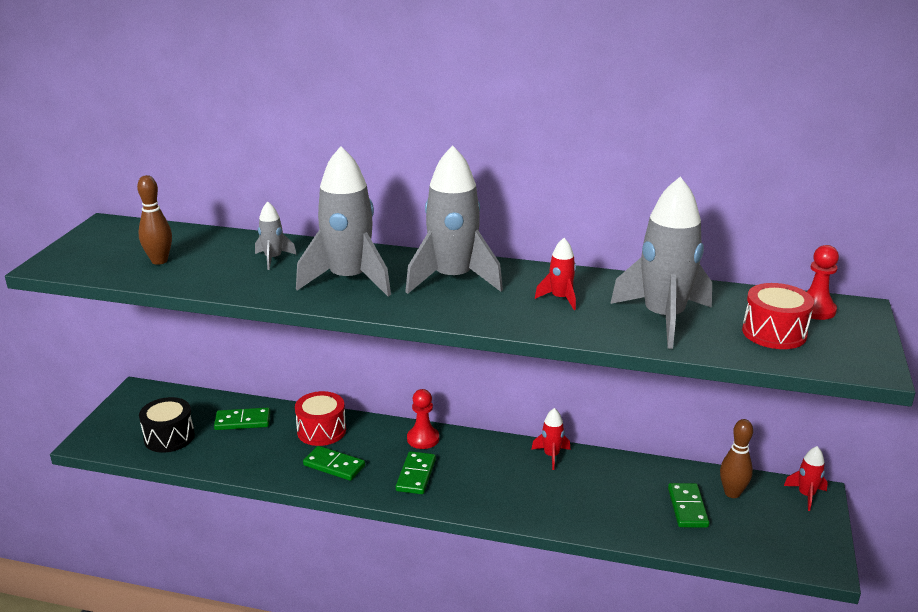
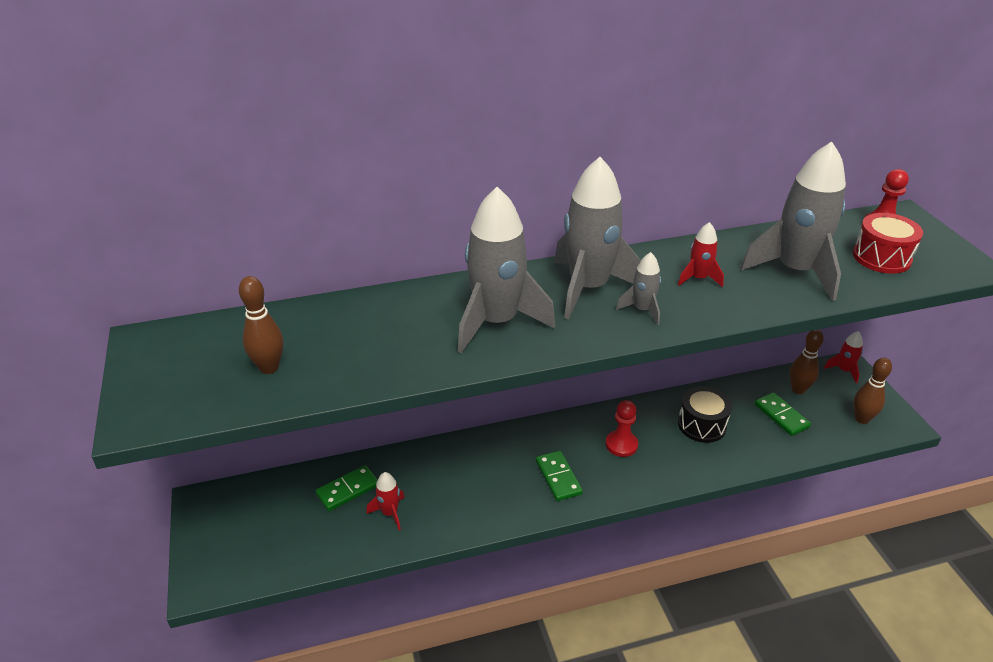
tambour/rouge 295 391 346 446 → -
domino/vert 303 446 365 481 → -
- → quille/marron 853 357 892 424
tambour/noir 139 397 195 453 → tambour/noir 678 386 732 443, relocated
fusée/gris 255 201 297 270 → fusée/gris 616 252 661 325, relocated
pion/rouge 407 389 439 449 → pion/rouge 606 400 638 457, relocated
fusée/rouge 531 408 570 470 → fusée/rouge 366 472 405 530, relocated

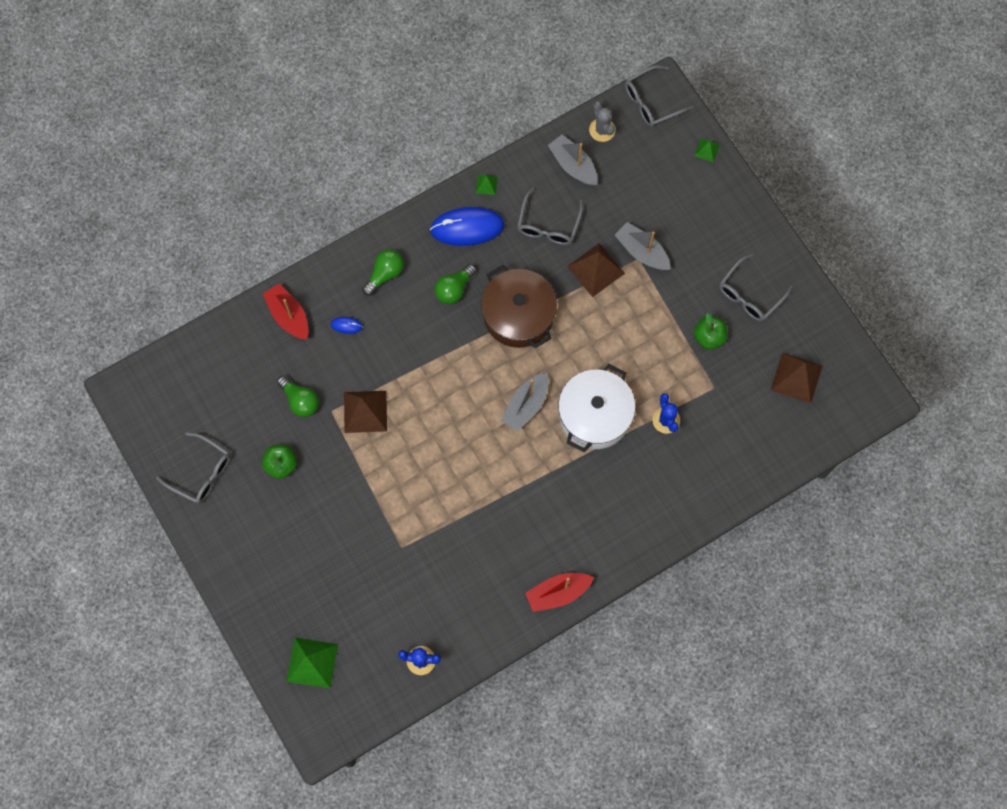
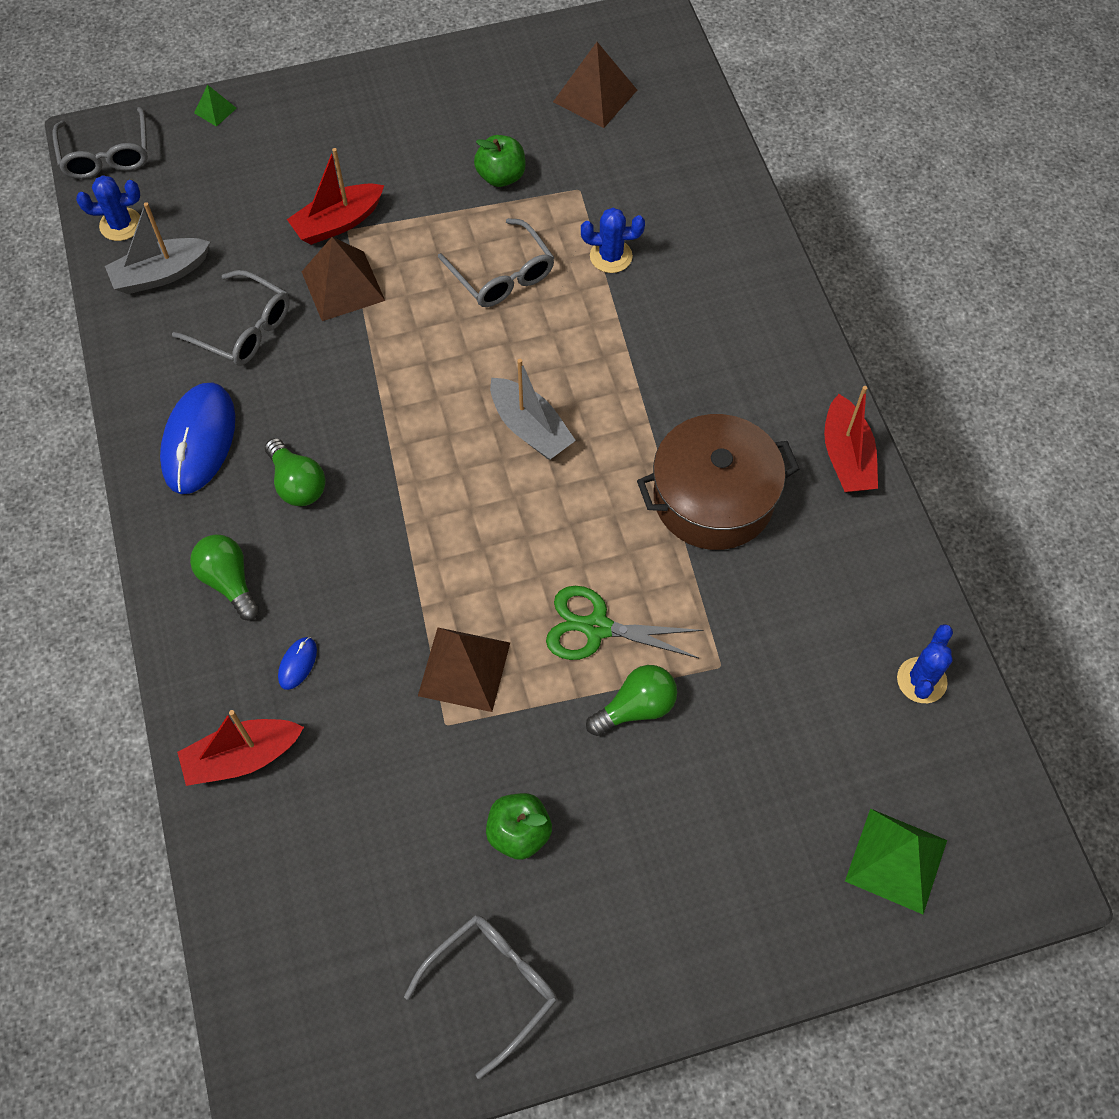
pyramide/vert 476 175 497 195 → -
marmite/blanc 558 364 635 452 → -
- → ciseaux/vert 546 586 703 660
ampoule/vert 277 376 319 417 → ampoule/vert 586 665 677 736, relocated
marmite/marron 481 265 557 348 → marmite/marron 637 414 799 550, relocated
lunettes/gris 719 254 793 321 → lunettes/gris 438 218 554 307, relocated
cactus/gris 589 101 616 142 → cactus/bleu 76 175 140 241
bateau/gris 614 222 671 270 → bateau/rouge 287 148 384 245

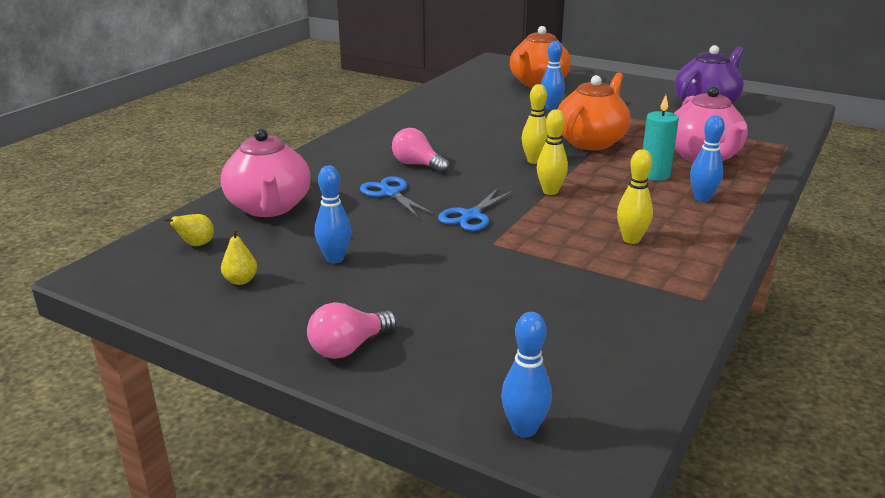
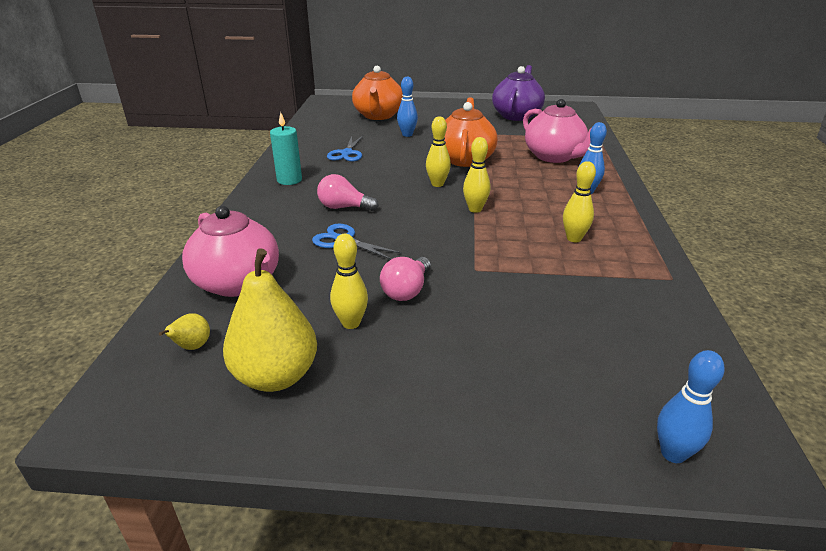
ampoule/rose 307 302 397 359 → ampoule/rose 380 257 431 301, relocated
ciseaux/bleu 438 188 513 231 → ciseaux/bleu 327 136 363 162, relocated
bougie/turquoise 643 95 679 181 → bougie/turquoise 270 112 302 185, relocated
quille/bleu 315 166 351 263 → quille/jaune 330 234 368 329
poire/jaune 221 228 257 285 → poire/jaune 223 248 317 392, x2.29

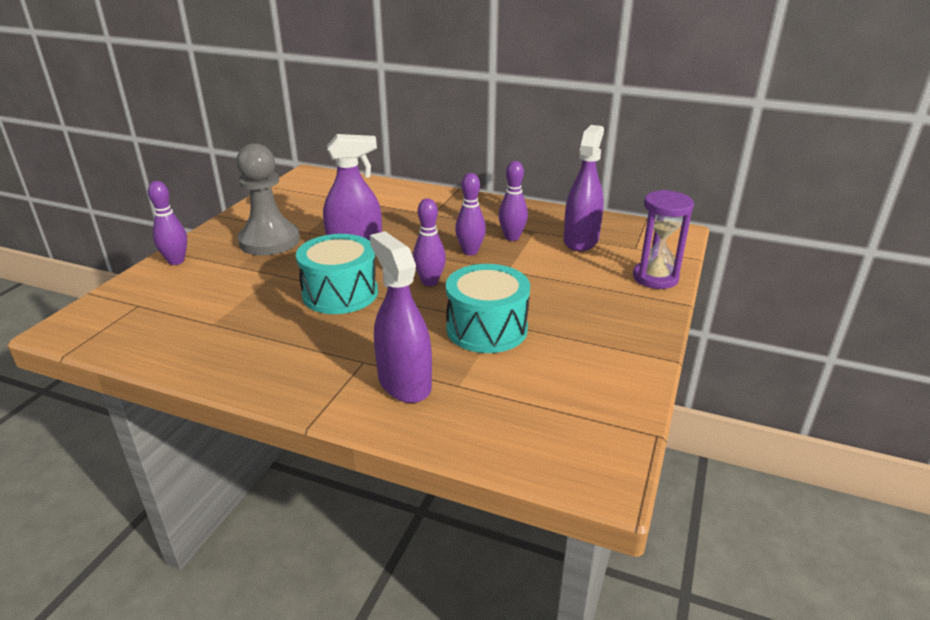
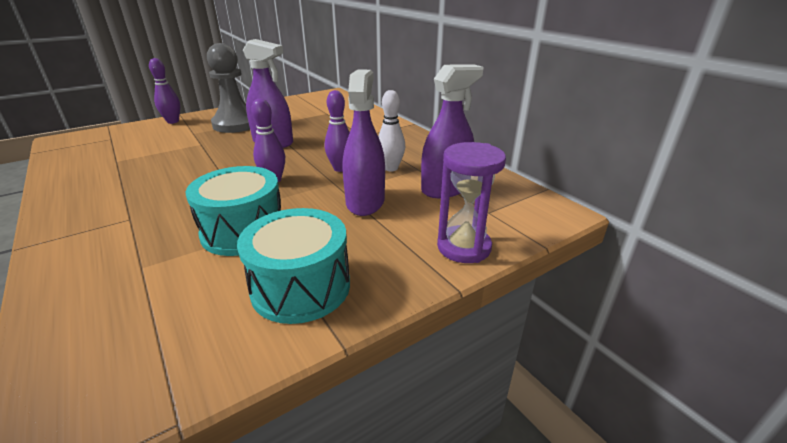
tambour/turquoise 296 234 378 314 → tambour/turquoise 237 208 350 324, relocated
vaporisateur/violet 370 231 432 403 → vaporisateur/violet 343 69 385 216, relocated
quille/violet 498 161 528 241 → quille/blanc 378 90 405 172

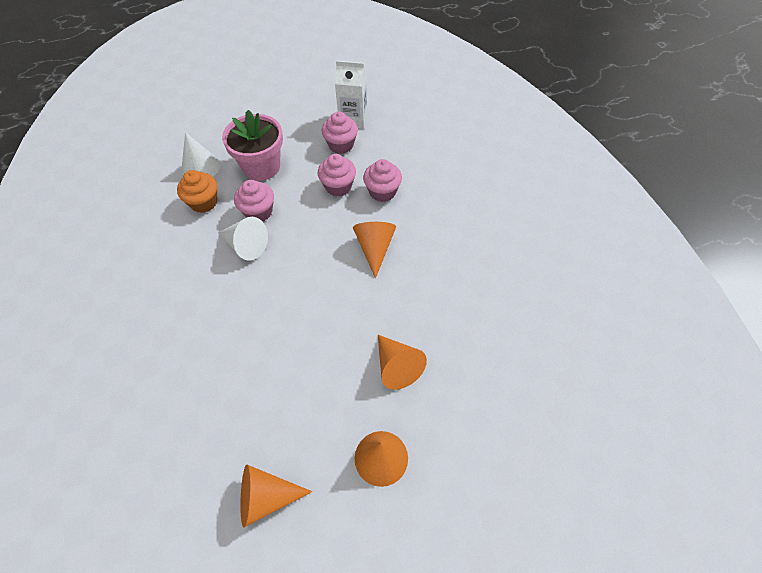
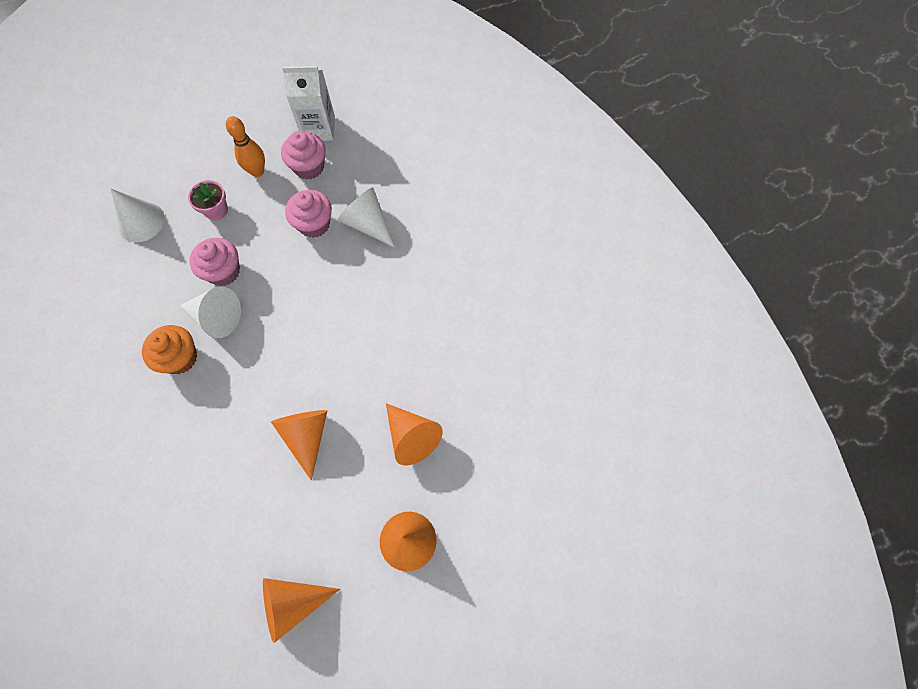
- → quille/orange 226 116 265 177
muffin/orange 177 170 217 213 → muffin/orange 142 325 197 374, relocated
cône/orange 353 222 396 278 → cône/orange 271 410 327 481, relocated
muffin/rose 363 159 402 202 → cône/blanc 338 188 395 248
pot de fleurs/rose 222 110 283 181 → pot de fleurs/rose 188 180 228 221, x0.51

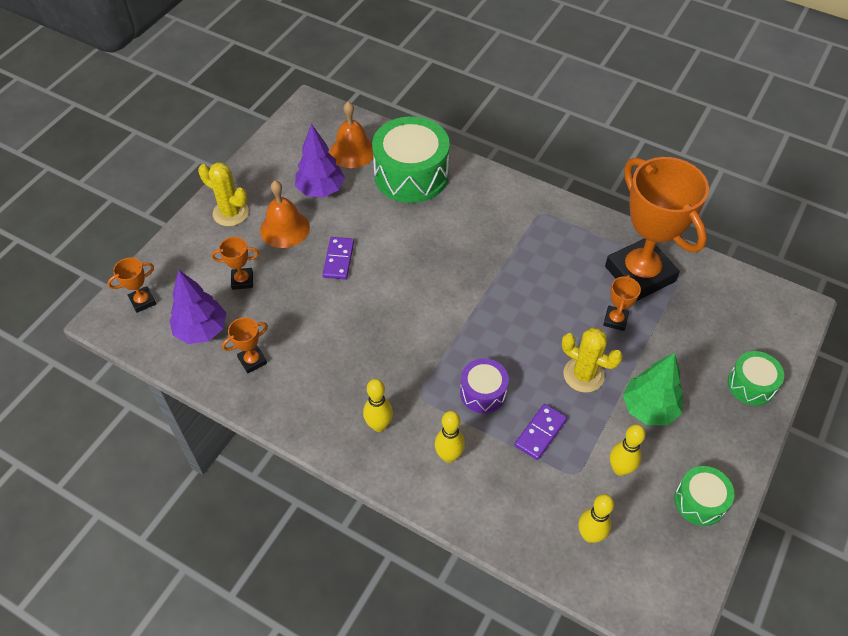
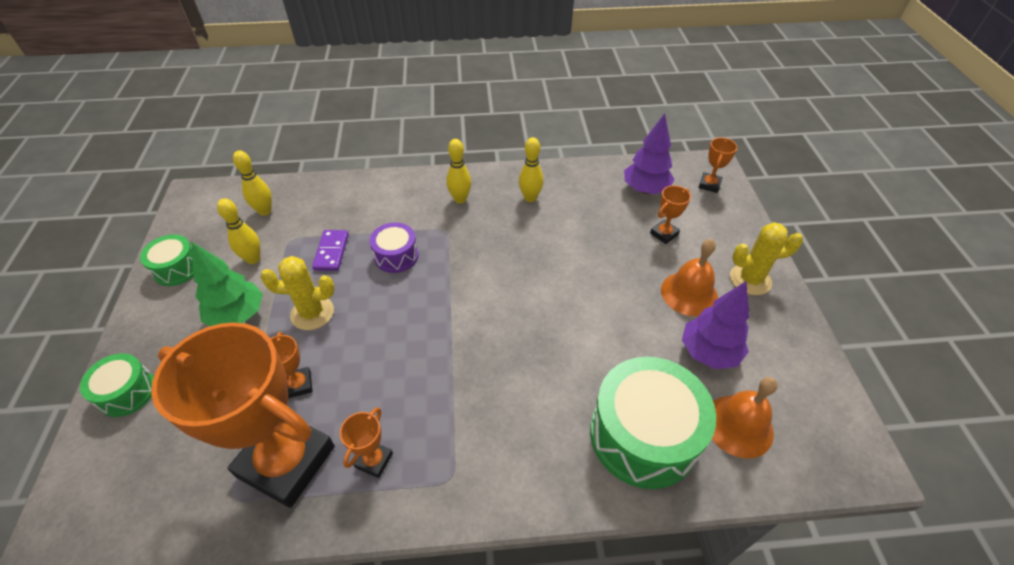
domino/violet 323 237 354 280 → -
trophée/orange 222 317 268 373 → trophée/orange 340 407 393 478, relocated
quille/jaune 435 411 465 463 → quille/jaune 519 137 544 202, relocated

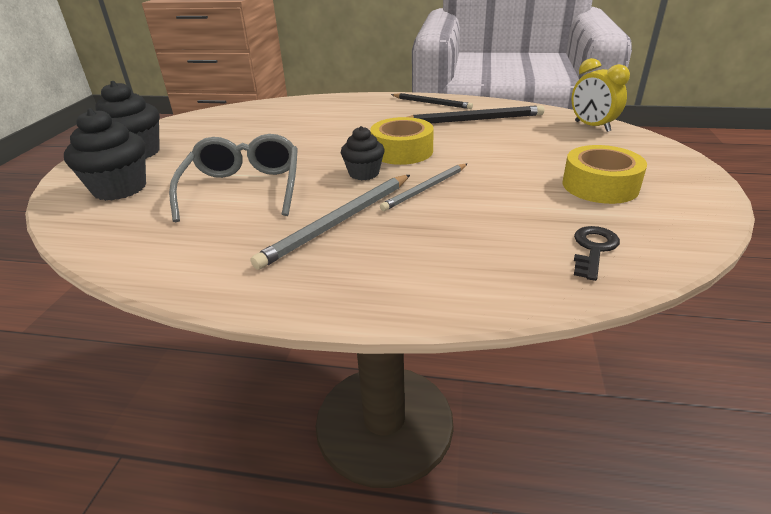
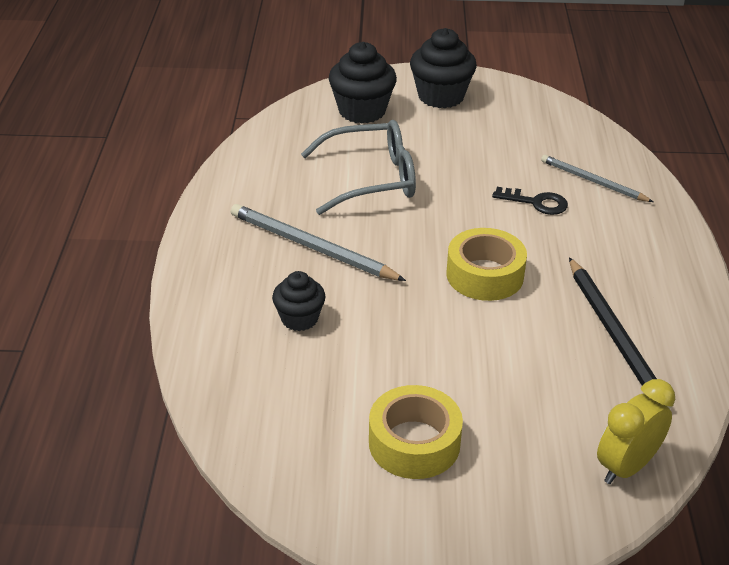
crayon/noir 391 93 473 109 → -
muffin/noir 341 126 385 180 → muffin/noir 272 271 326 331, relocated
crayon/gris 380 164 467 211 → crayon/gris 541 155 653 202, relocated
clé/noir 574 226 620 281 → clé/noir 492 187 568 215, relocated

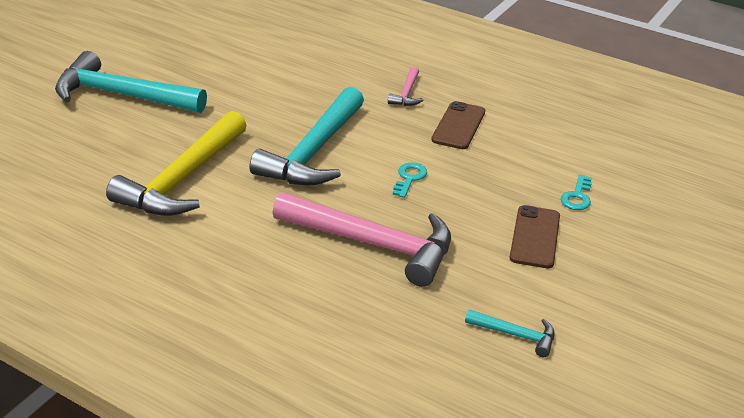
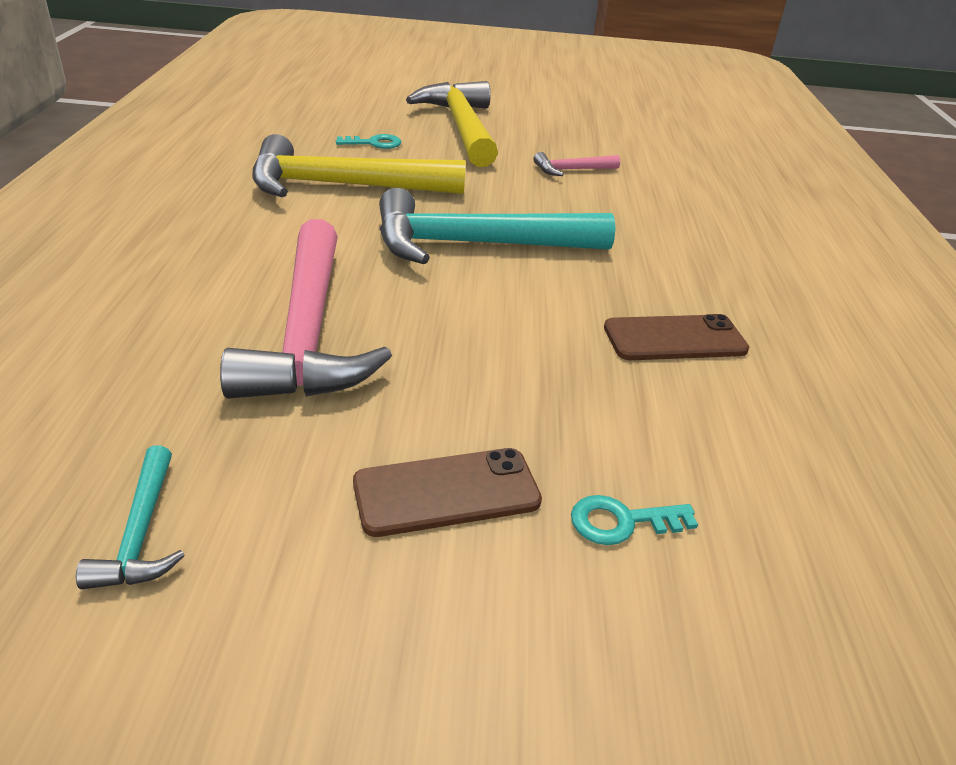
marteau/rose 388 67 424 106 → marteau/rose 533 152 620 176, relocated
clé/turquoise 393 162 427 198 → clé/turquoise 336 134 401 149, relocated
marteau/turquoise 55 51 207 113 → marteau/jaune 406 81 498 167

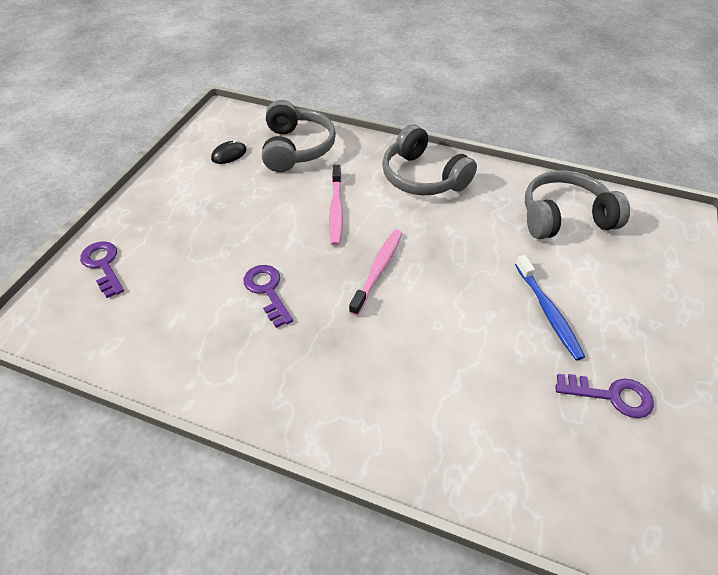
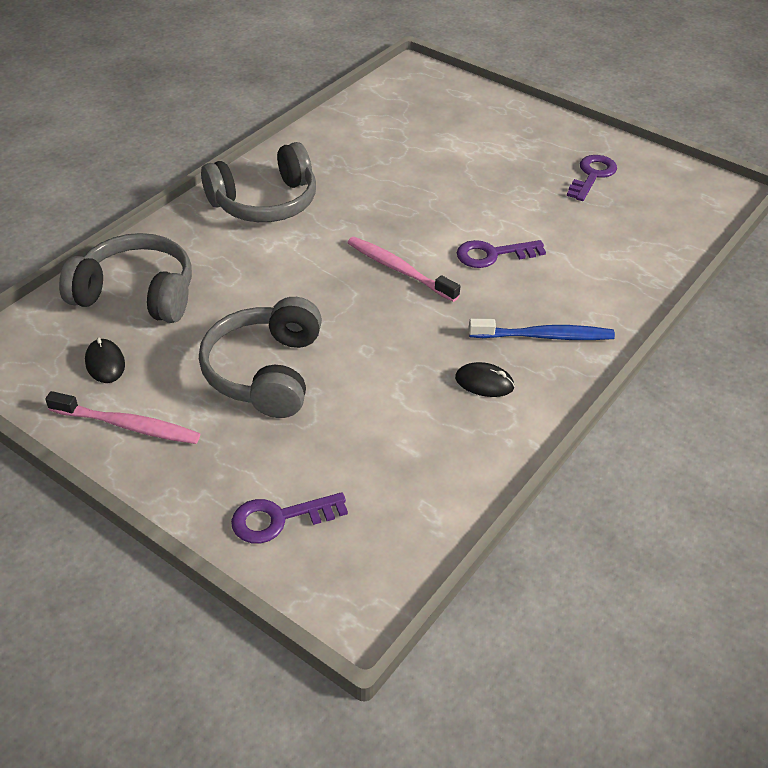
- → souris/noir 455 362 515 397
clé/violet 243 265 293 328 → clé/violet 457 240 546 268, relocated
brosse à dents/rose 329 165 343 246 → brosse à dents/rose 45 391 200 444, relocated
brosse à dents/bleu 515 255 585 360 → brosse à dents/bleu 469 319 615 340, relocated
casque audio/gris 525 170 630 239 → casque audio/gris 199 297 322 418, relocated

